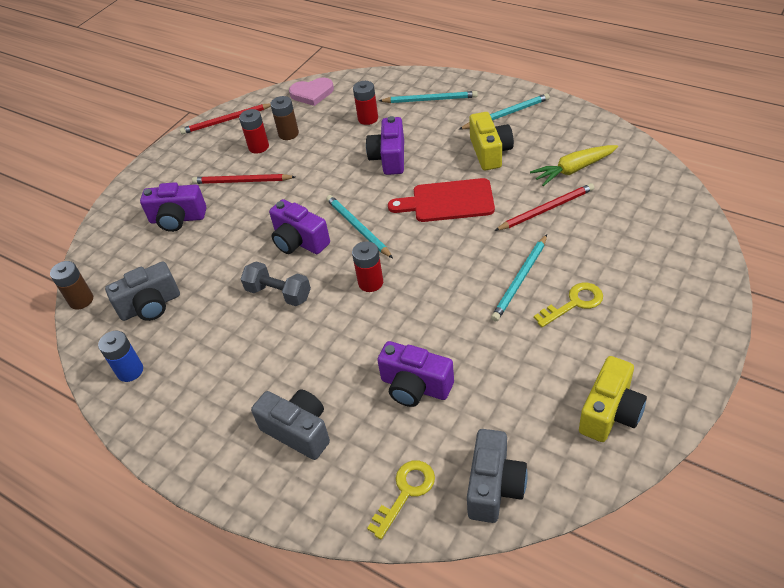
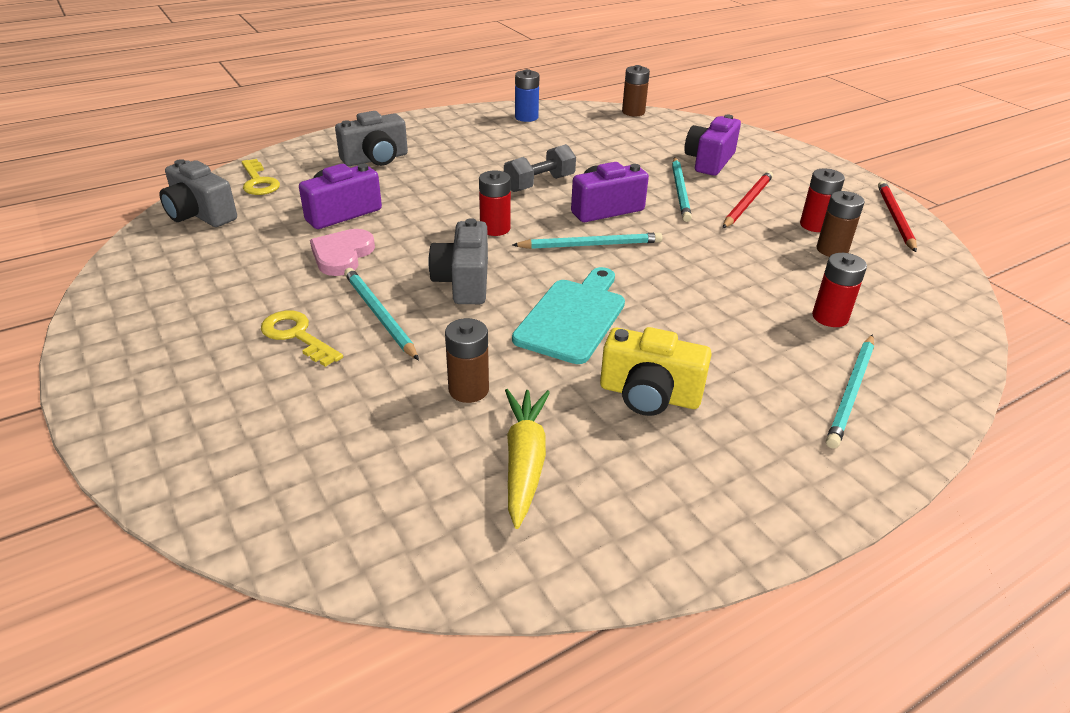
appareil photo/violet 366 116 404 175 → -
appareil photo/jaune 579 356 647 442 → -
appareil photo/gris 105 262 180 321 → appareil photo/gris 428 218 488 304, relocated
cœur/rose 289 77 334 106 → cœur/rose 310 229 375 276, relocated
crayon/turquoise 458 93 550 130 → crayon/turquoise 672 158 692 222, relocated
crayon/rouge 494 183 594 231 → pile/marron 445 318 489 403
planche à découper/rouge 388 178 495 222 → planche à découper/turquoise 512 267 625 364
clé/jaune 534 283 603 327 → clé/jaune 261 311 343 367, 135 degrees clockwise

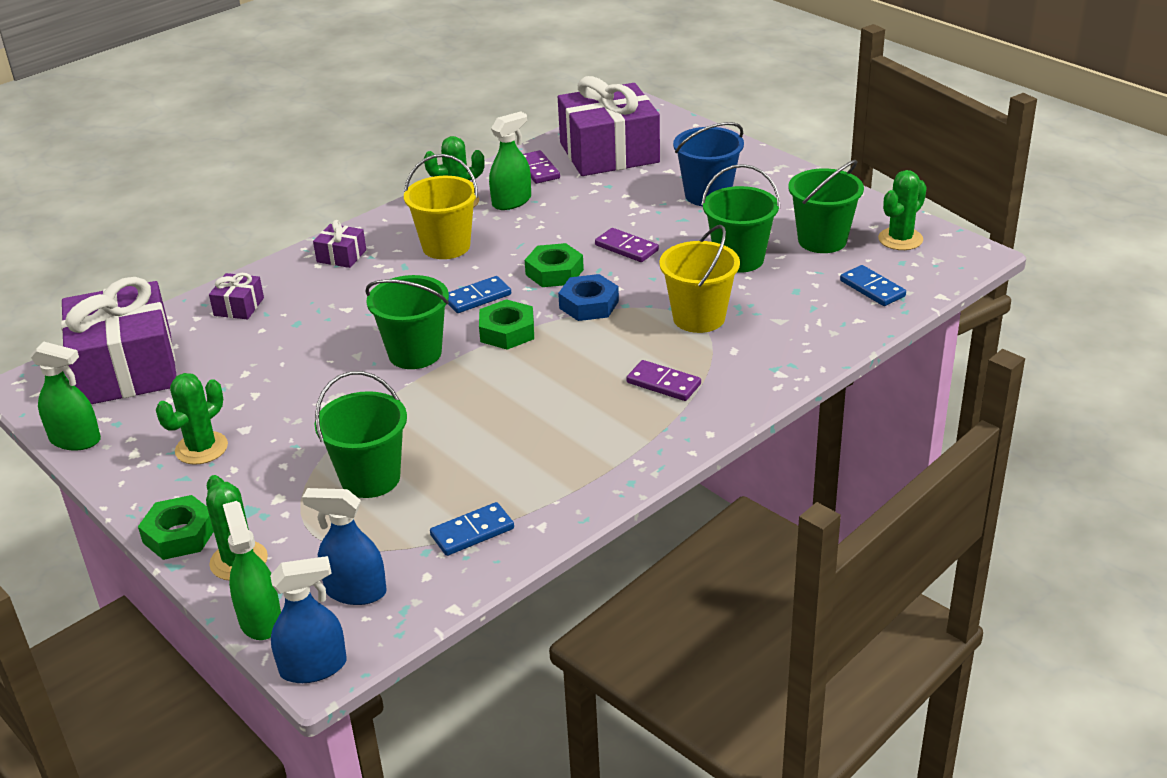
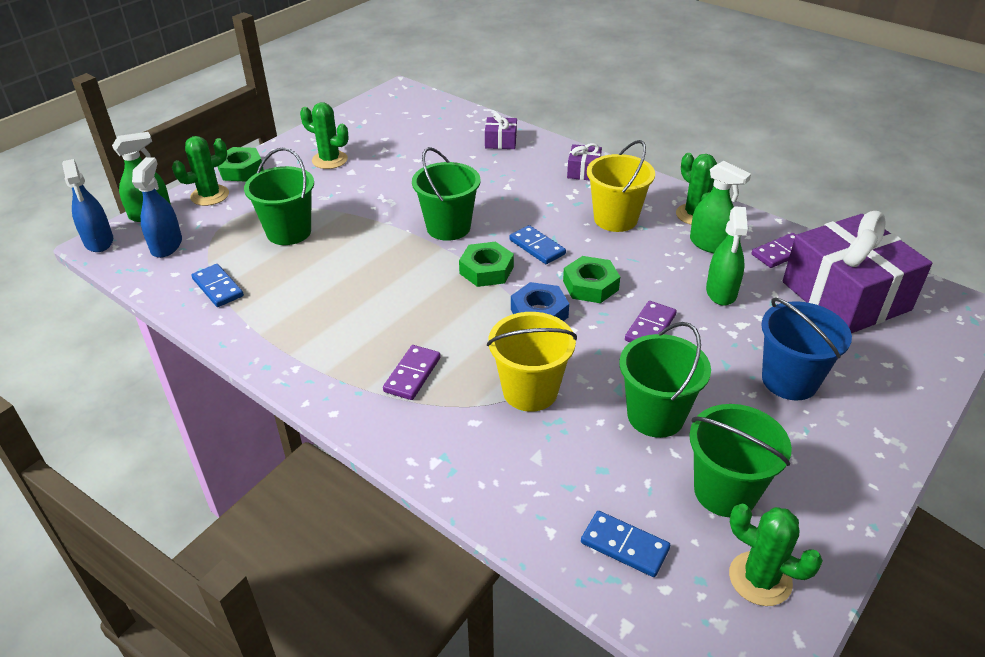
cadeau/violet 61 277 177 404 → -
vaporisateur/vert 30 341 101 451 → vaporisateur/vert 706 206 748 306, relocated
domino/bleu 840 265 906 306 → domino/bleu 581 511 670 577, 75 degrees clockwise

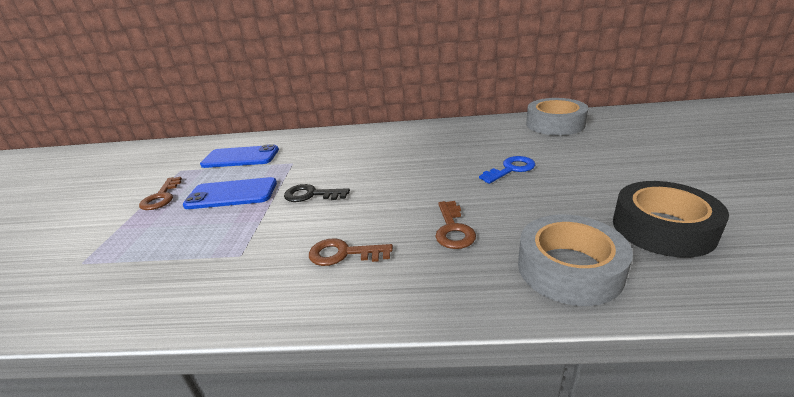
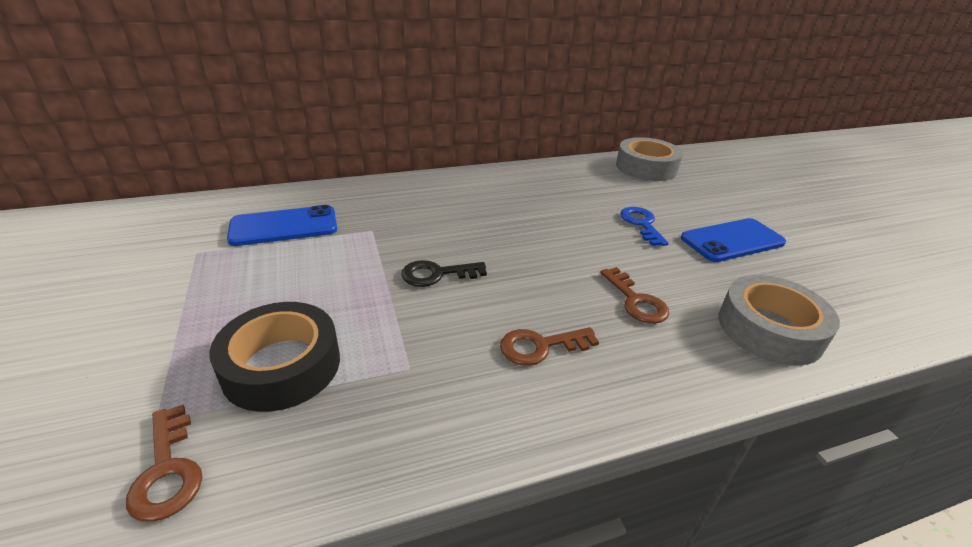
clé/marron 139 177 182 210 → clé/marron 126 405 202 522, relocated
téléphone/bleu 183 177 277 209 → téléphone/bleu 681 218 786 262, relocated
ruban adhésif/noir 613 181 729 258 → ruban adhésif/noir 209 302 340 412, relocated
clé/bleu 479 156 535 184 → clé/bleu 620 207 669 246, 45 degrees counterclockwise

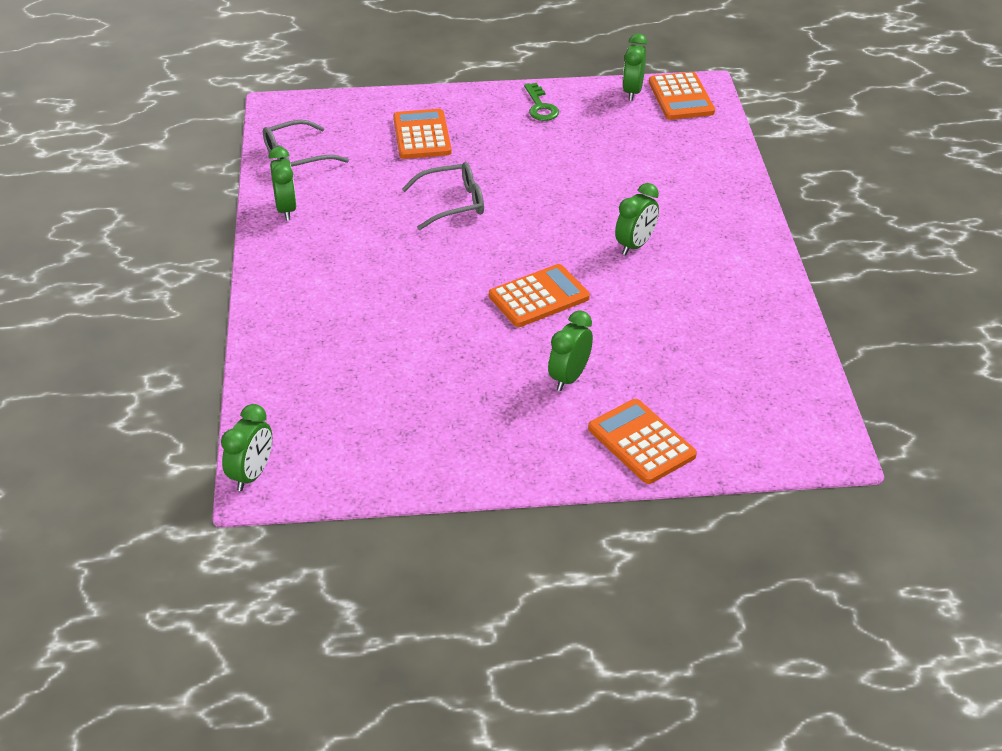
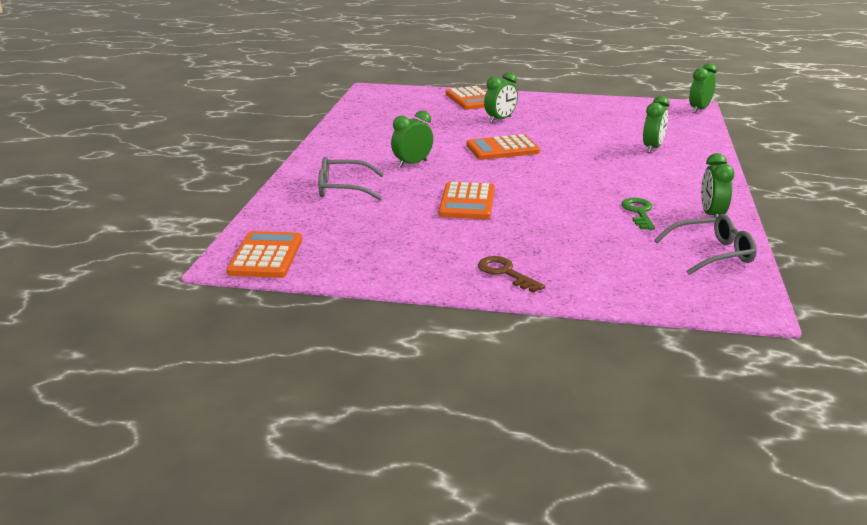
- → clé/marron 478 256 545 293
calculatrice/orange 393 109 452 159 → calculatrice/orange 439 182 495 219, relocated
lunettes/gris 402 162 484 230 → lunettes/gris 318 157 384 200, relocated
clé/vert 524 83 559 121 → clé/vert 621 198 655 230, relocated
réveil/vert 623 33 647 101 → réveil/vert 643 96 669 153, relocated

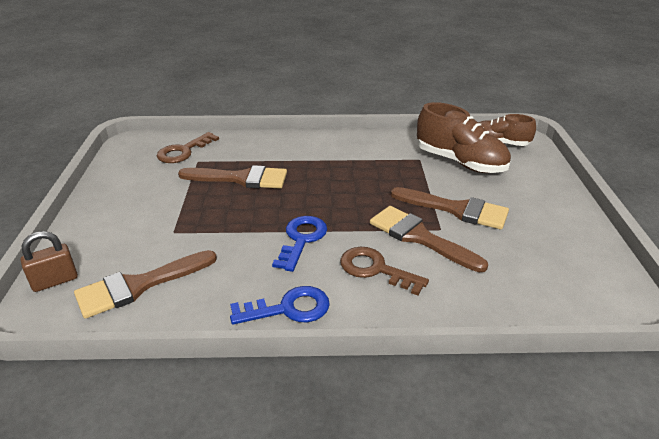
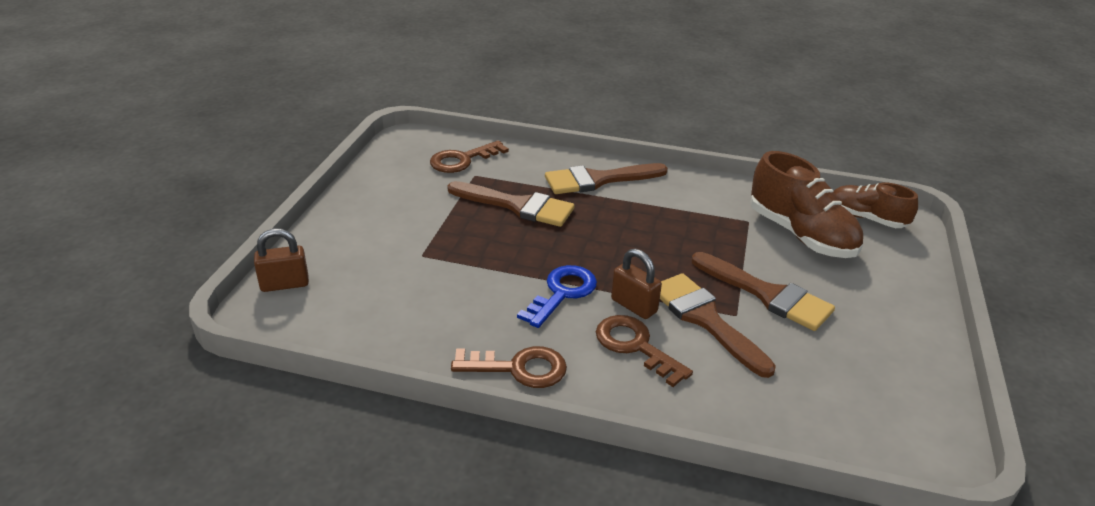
- → cadenas/marron 611 249 662 319
pinceau/marron 74 250 217 319 → pinceau/marron 545 163 668 194, relocated
clé/bleu 230 286 330 325 → clé/marron 451 346 567 388

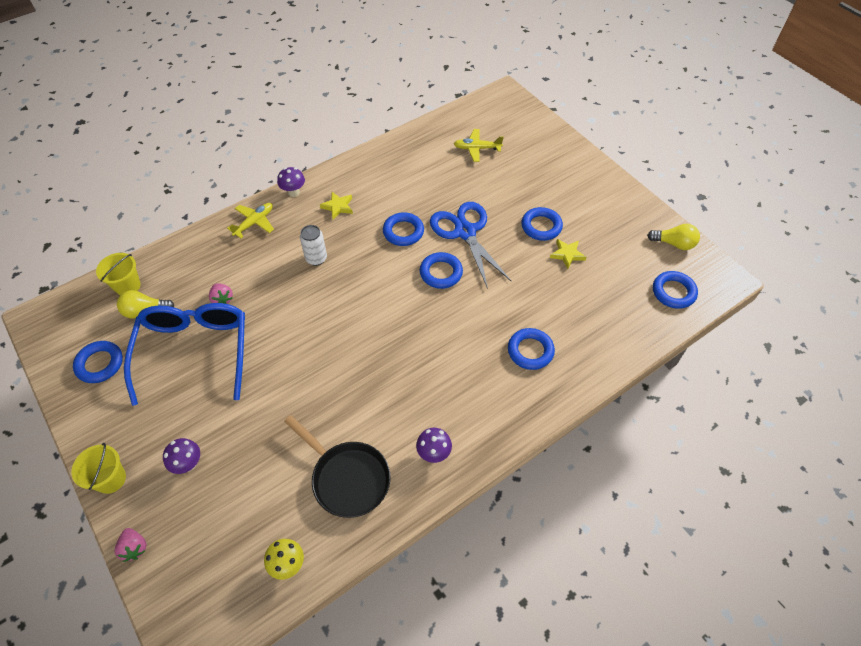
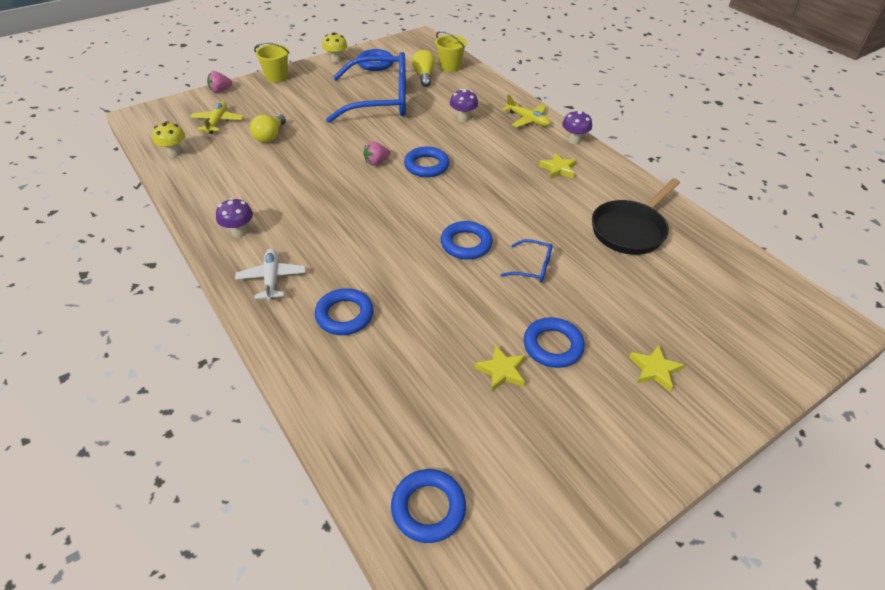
canette/blanc 300 225 327 266 → -
- → avion/blanc 235 248 306 301
- → champignon/jaune 322 32 347 63
- → étoile/jaune 629 344 684 392
champignon/violet 163 438 200 474 → champignon/violet 450 89 478 122, relocated
fraise/rose 209 283 233 304 → fraise/rose 363 142 390 166, relocated
poêle/noir 284 415 390 518 → poêle/noir 592 178 680 255, relocated
anneau/bleu 383 212 424 246 → anneau/bleu 404 147 449 177, relocated
avion/jaune 454 129 504 162 → avion/jaune 190 101 244 134, relocated
ampoule/jaune 647 224 700 250 → ampoule/jaune 250 114 286 143, relocated
ciseaux/bleu 430 202 511 289 → lunettes/bleu 500 239 553 282

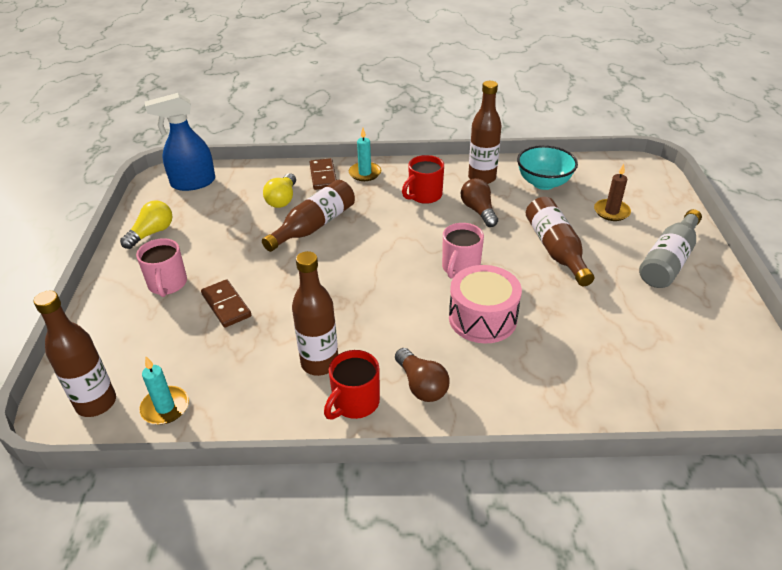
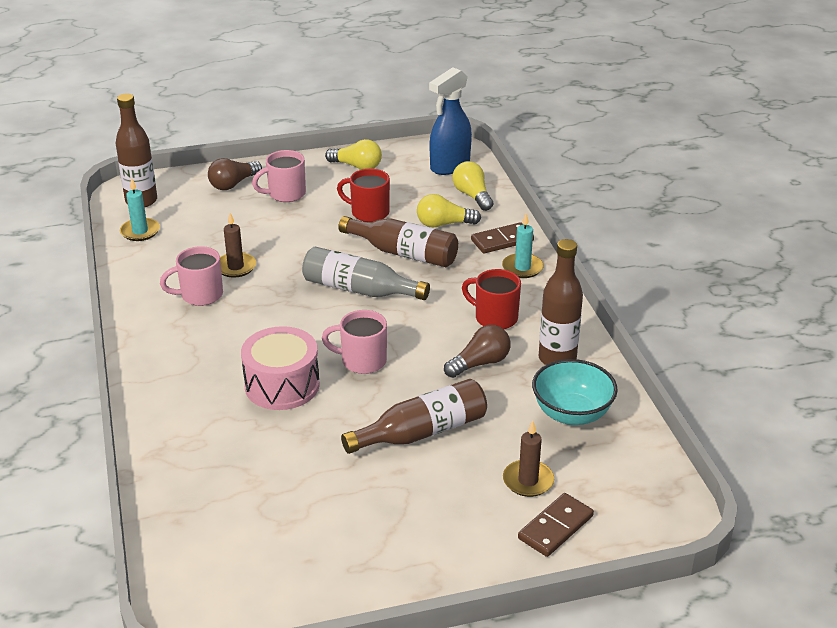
- → bougie/marron 220 213 256 278
- → ampoule/jaune 452 161 493 211
domino/marron 201 279 251 327 → domino/marron 518 493 594 557, relocated
tasse/rouge 324 350 380 419 → tasse/rouge 337 169 390 222, relocated
ampoule/marron 395 348 449 402 → ampoule/marron 208 158 262 190, relocated
bouteille/gris 639 209 702 288 → bouteille/gris 302 247 430 300, relocated
bouteille/marron 292 251 338 376 → tasse/rose 160 246 223 306
vaporisateur/bleu 145 93 215 191 → vaporisateur/bleu 429 67 472 175, 105 degrees counterclockwise

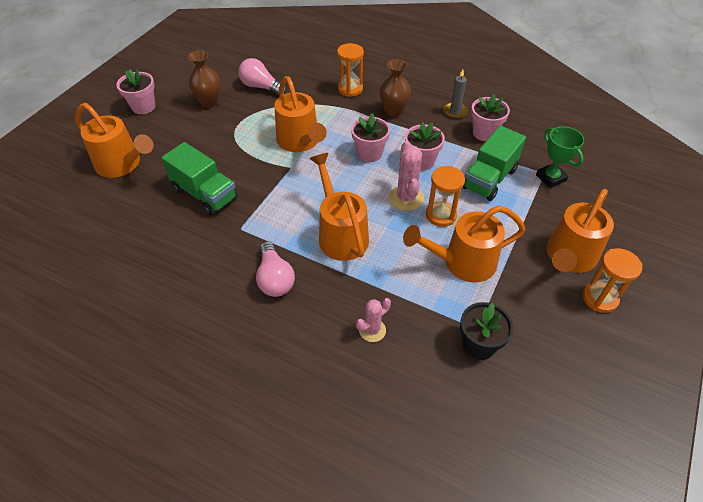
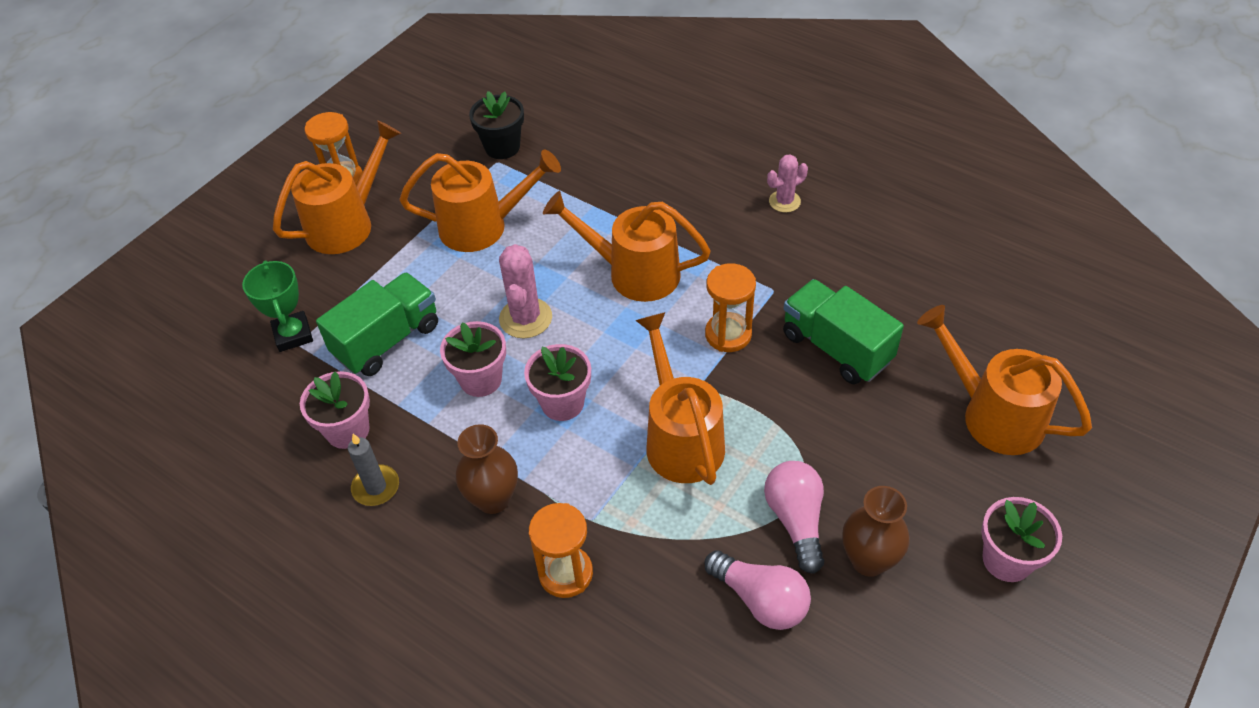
ampoule/rose 256 241 295 297 → ampoule/rose 764 461 824 574, relocated
cactus/rose 356 298 391 342 → cactus/rose 767 154 808 213, relocated
sablier/orange 426 166 465 227 → sablier/orange 705 263 756 352, relocated
arrosoir/orange 310 153 369 261 → arrosoir/orange 543 191 711 302, 120 degrees clockwise

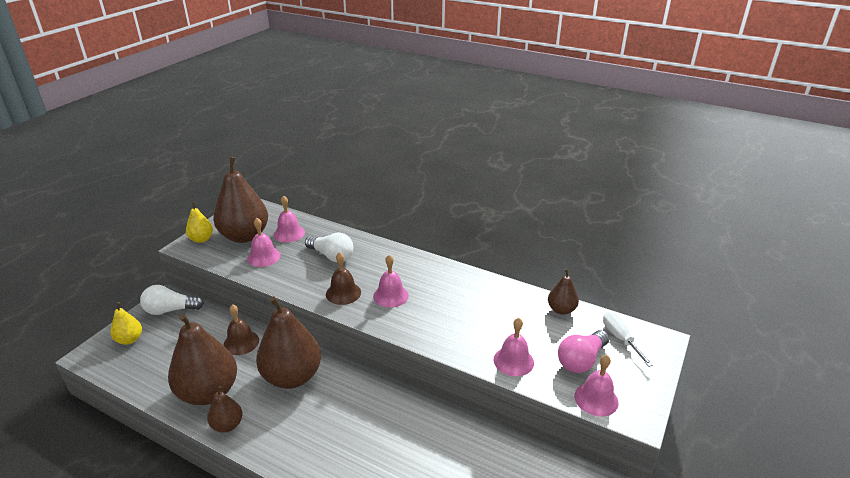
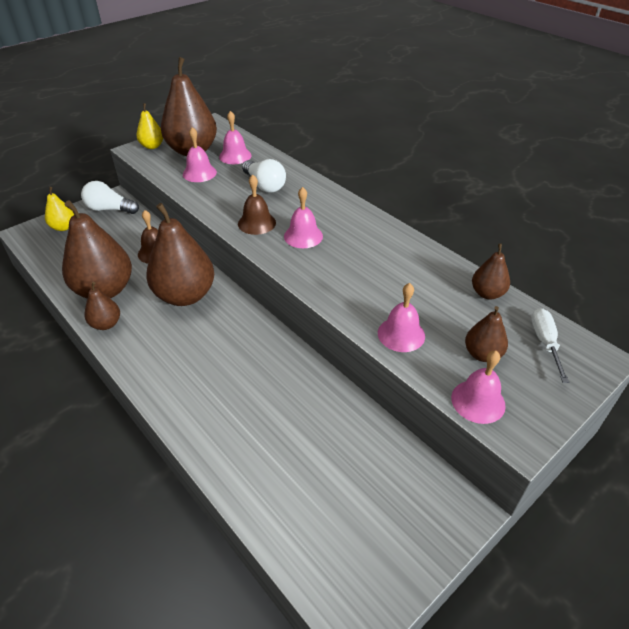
ampoule/rose 558 330 609 373 → poire/marron 465 306 508 362

